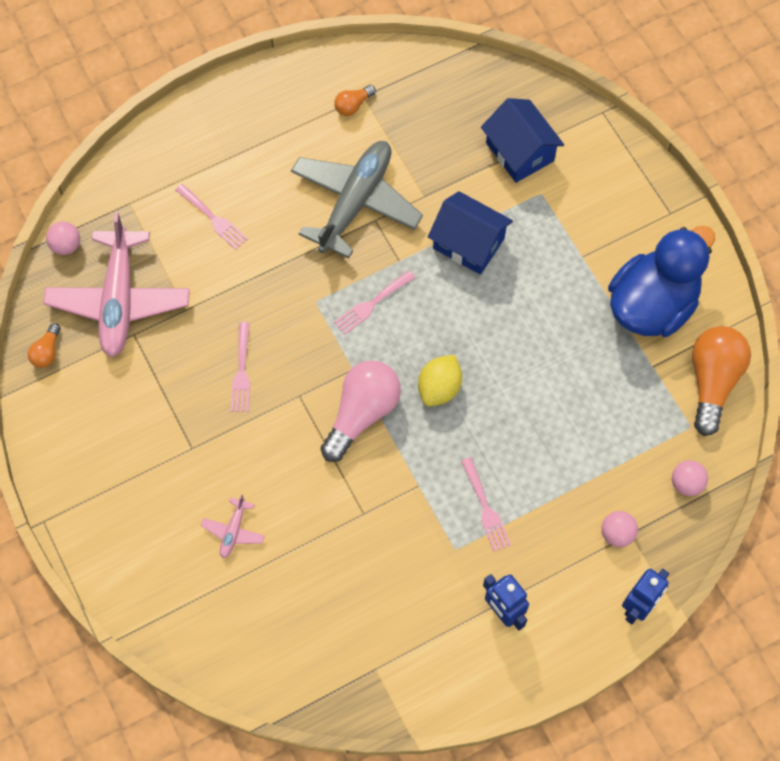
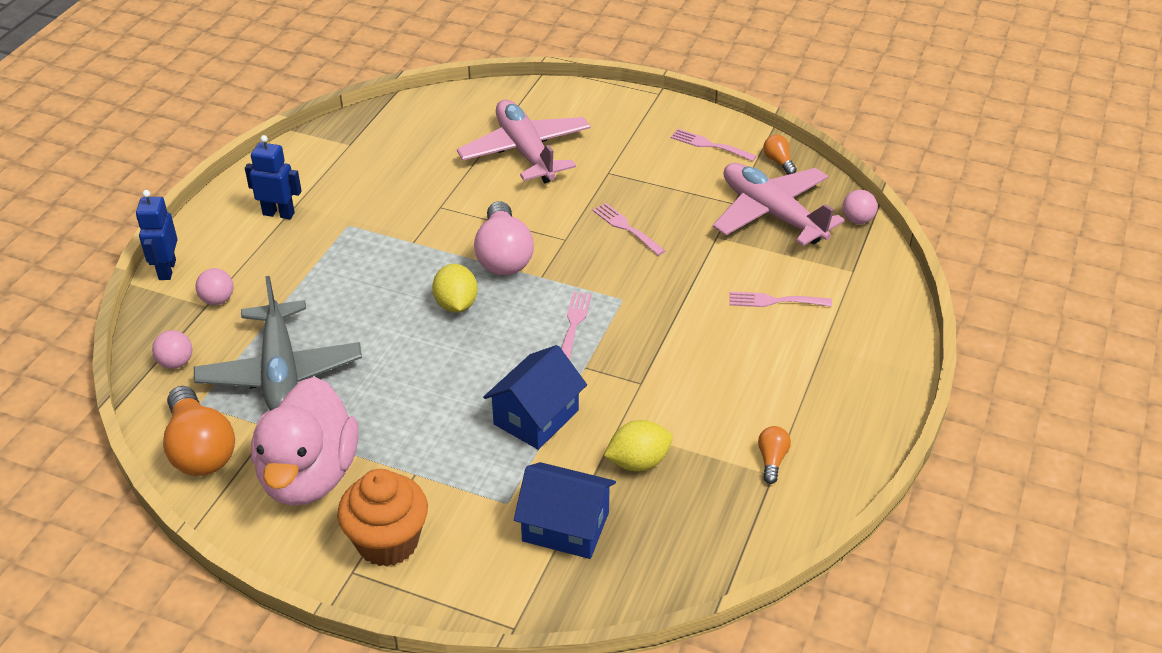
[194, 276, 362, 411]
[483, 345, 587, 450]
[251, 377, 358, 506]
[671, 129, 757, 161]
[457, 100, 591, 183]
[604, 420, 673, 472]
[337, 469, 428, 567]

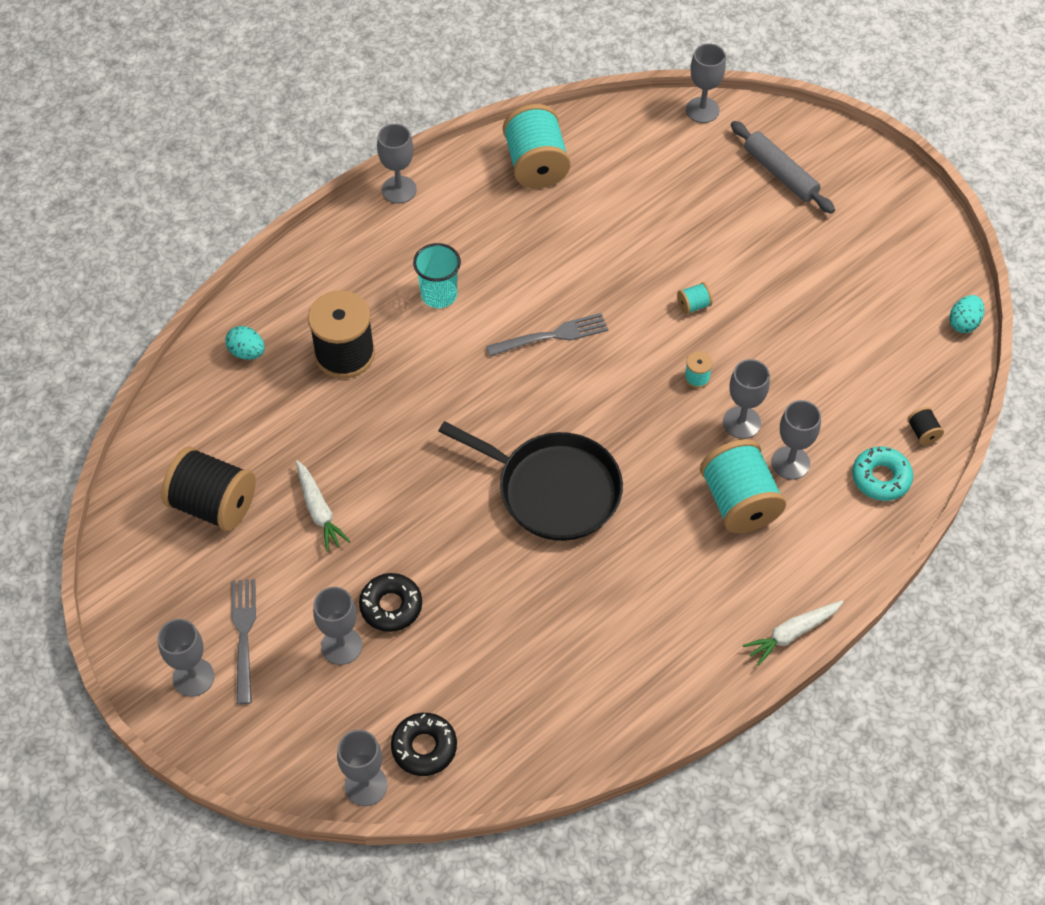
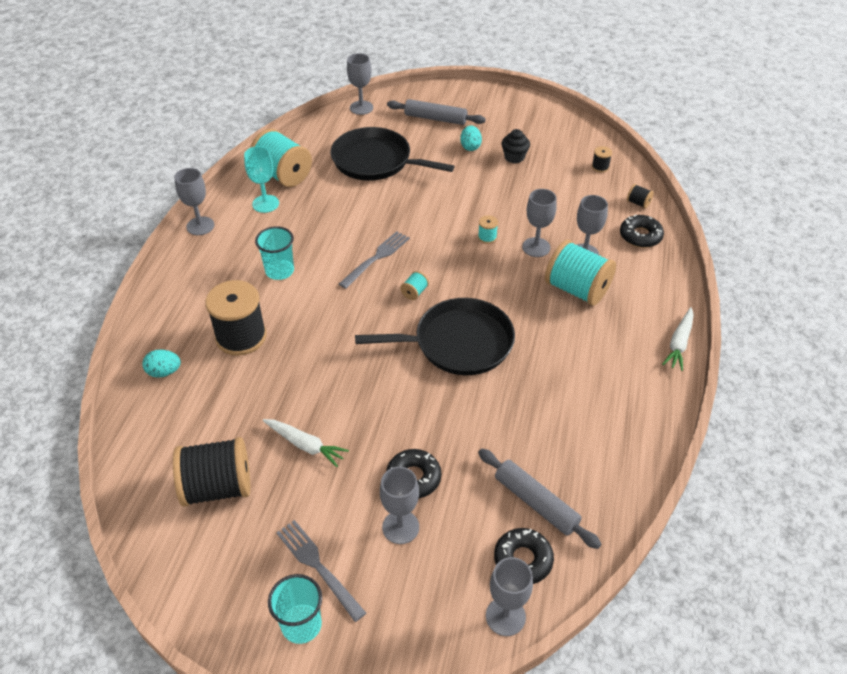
[400, 271, 429, 300]
[460, 125, 482, 151]
[620, 215, 664, 248]
[268, 574, 322, 644]
[331, 127, 455, 181]
[501, 129, 530, 163]
[244, 146, 279, 213]
[592, 146, 612, 172]
[478, 449, 601, 549]

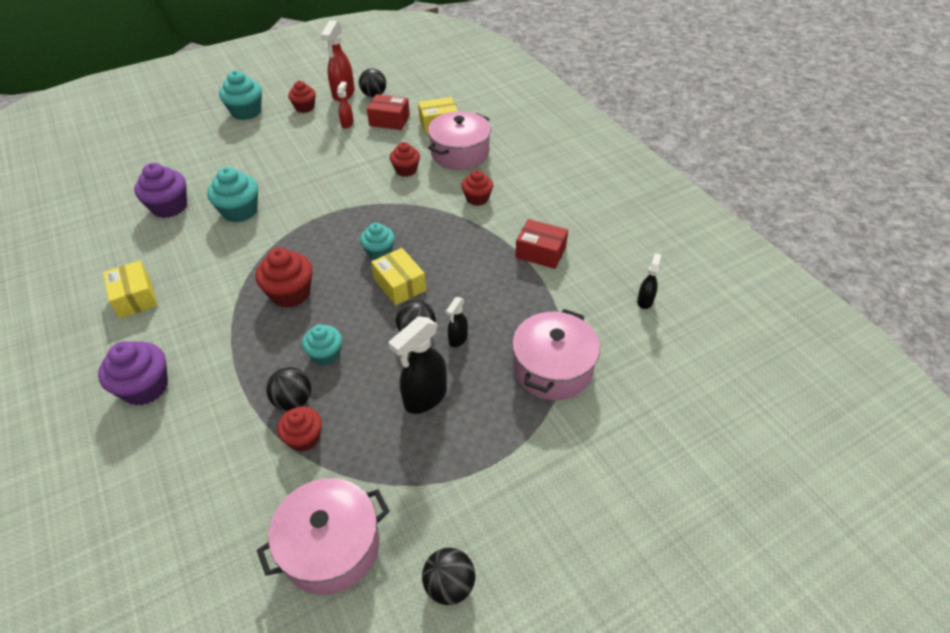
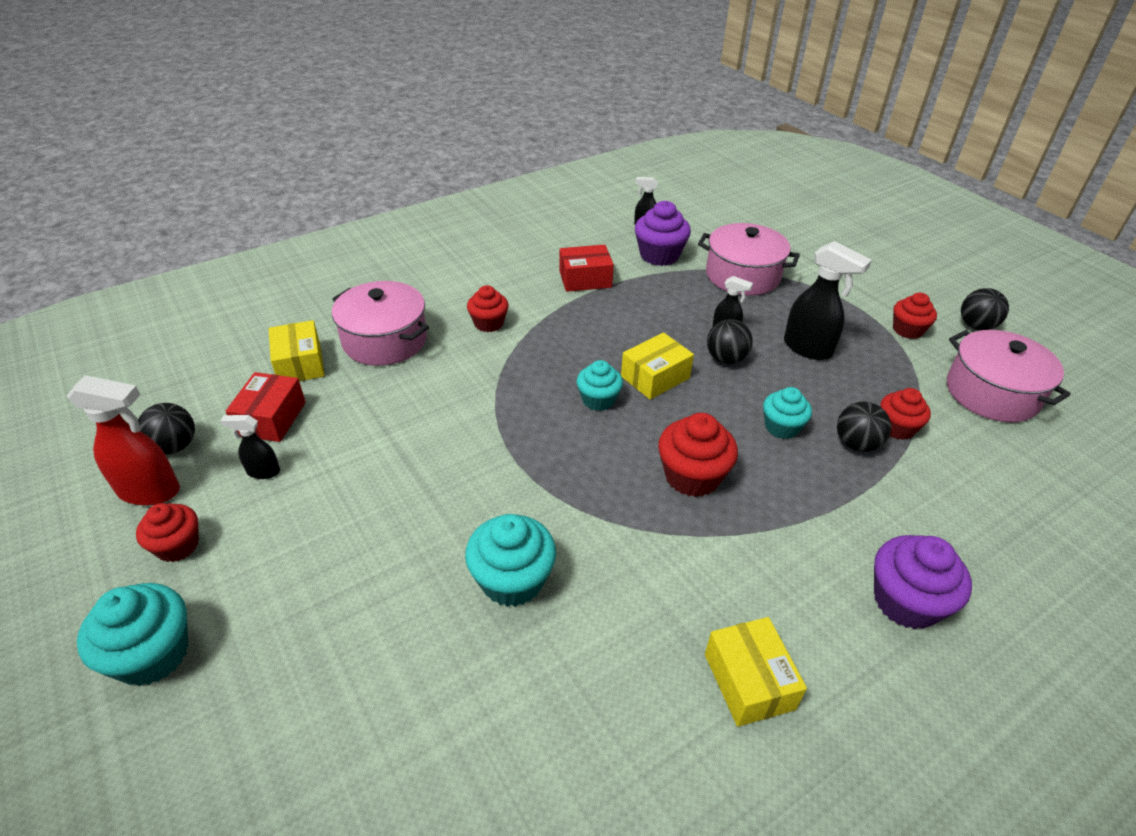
[220, 415, 280, 479]
[893, 293, 937, 339]
[635, 201, 691, 266]
[559, 245, 614, 292]
[705, 617, 807, 727]

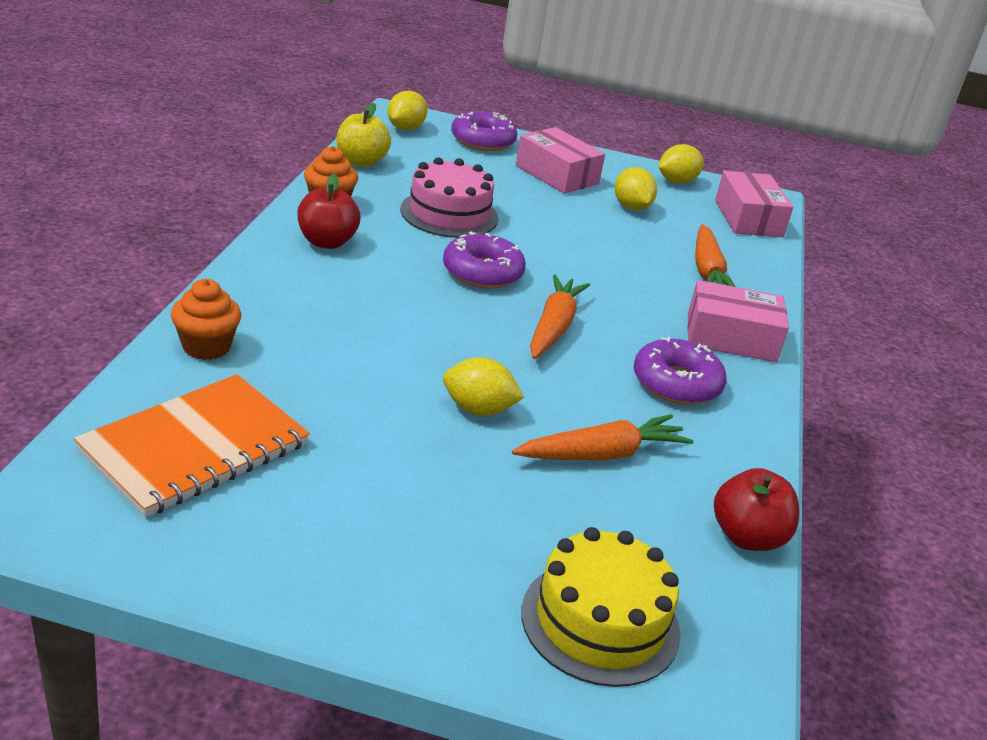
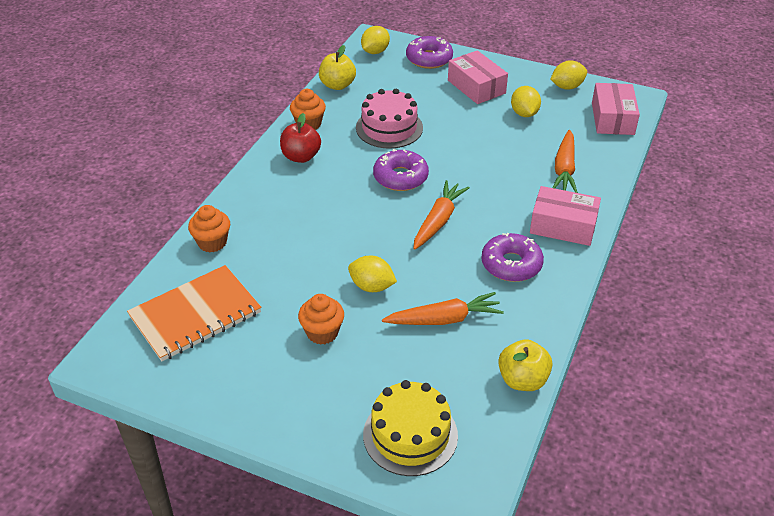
[498, 339, 552, 391]
[298, 294, 344, 344]

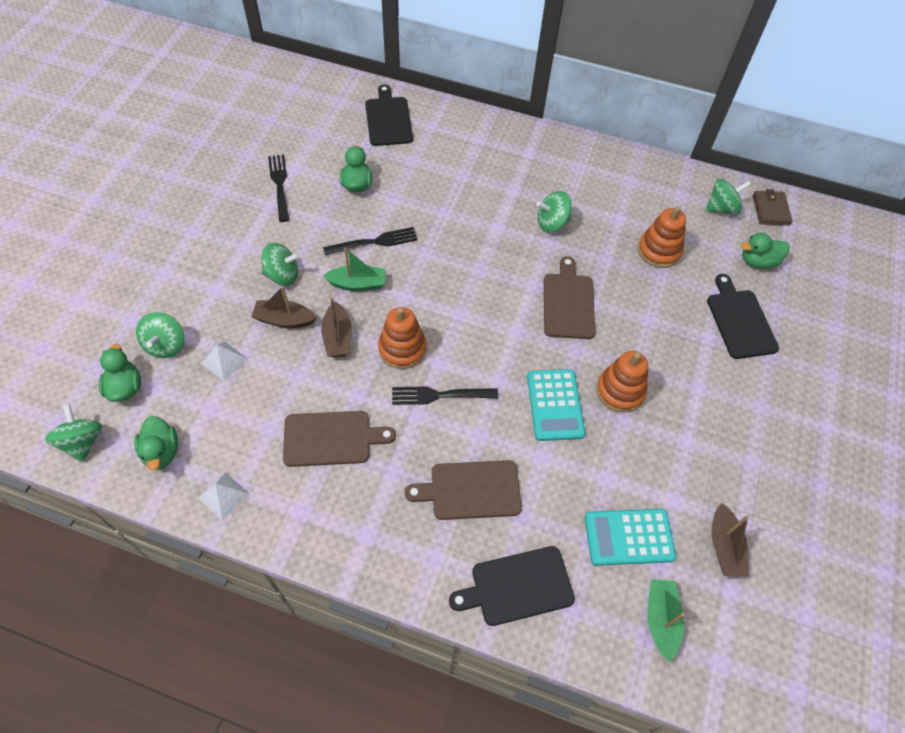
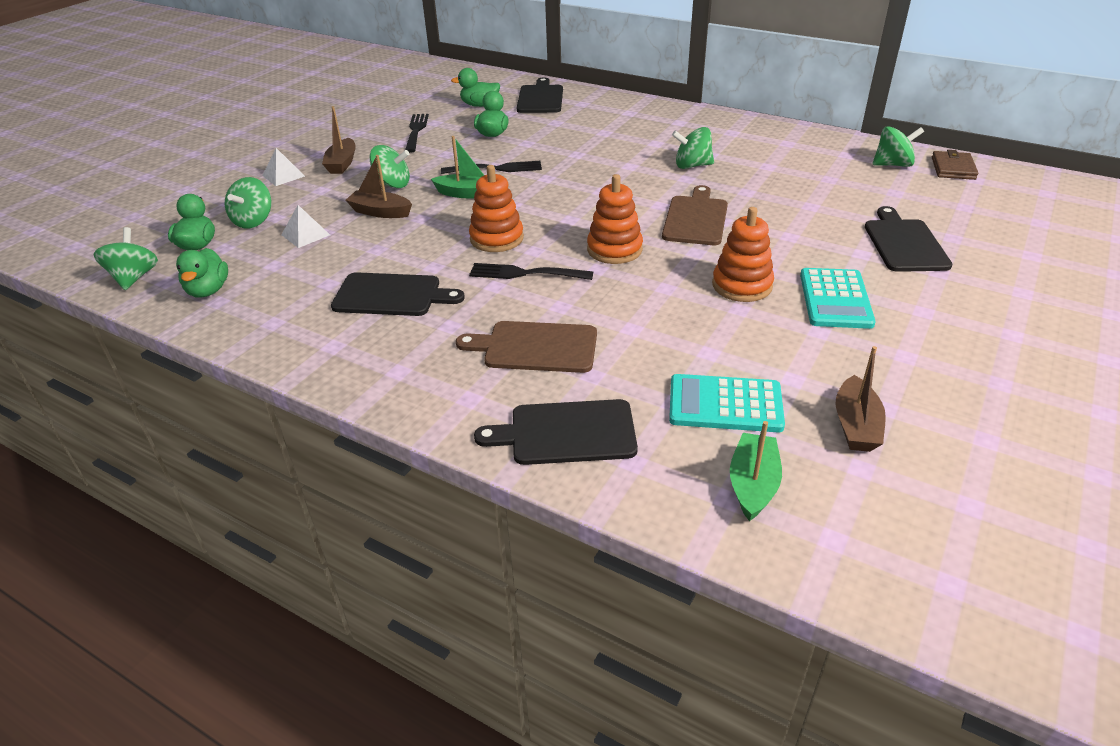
[587, 174, 643, 264]
[451, 68, 500, 107]
[322, 106, 356, 174]
[800, 268, 876, 329]
[331, 272, 465, 316]
[262, 148, 305, 186]

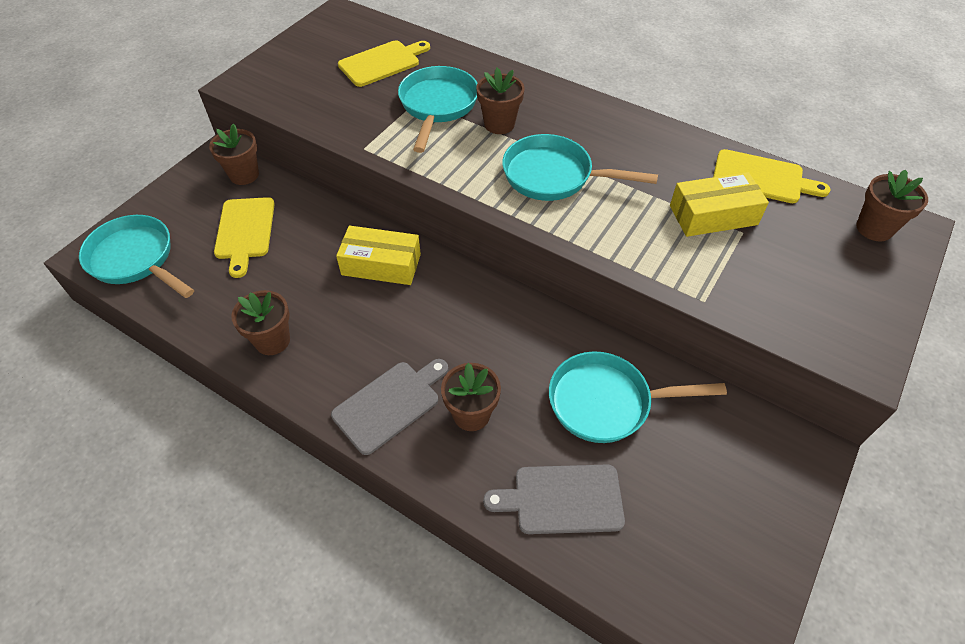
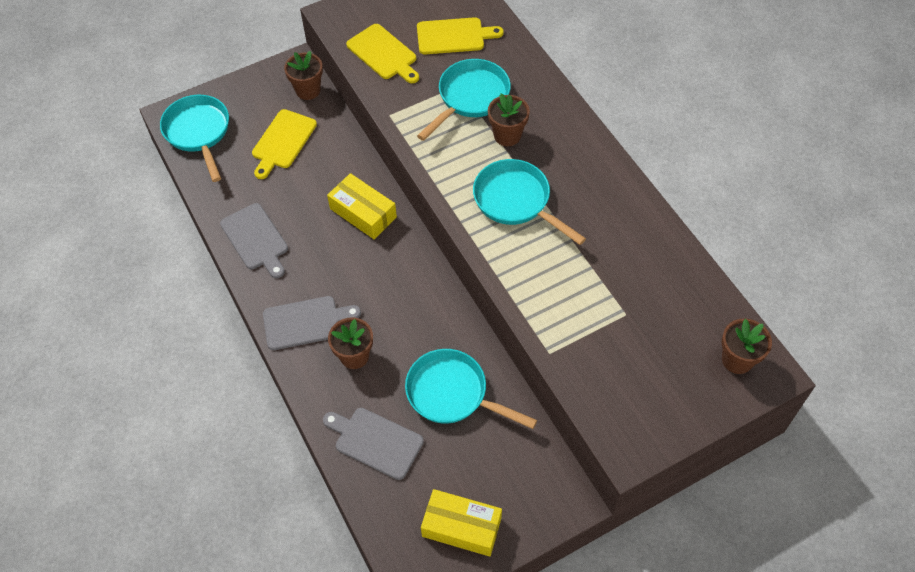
[346, 24, 419, 83]
[421, 489, 502, 557]
[220, 203, 288, 278]

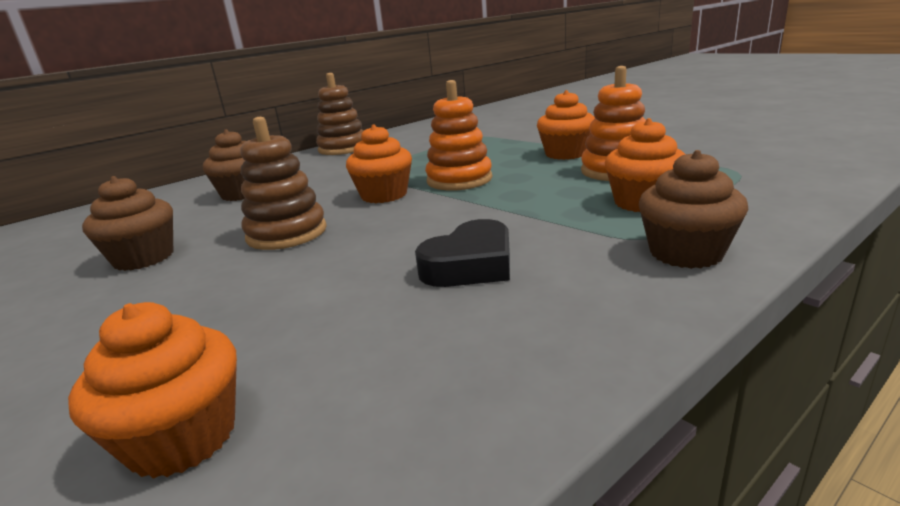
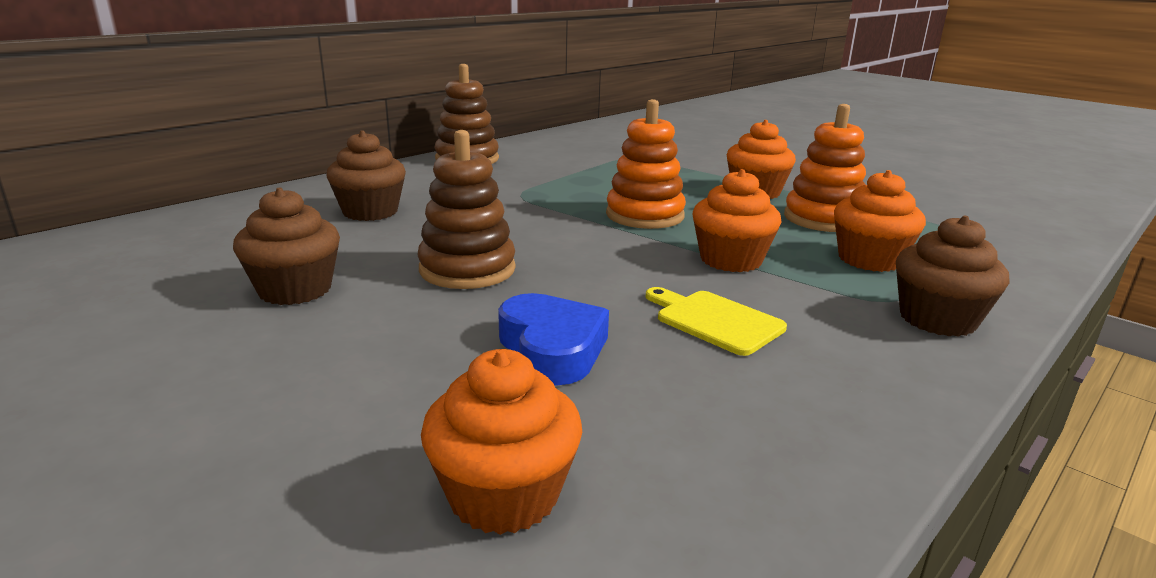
[692, 169, 781, 272]
[646, 287, 787, 356]
[498, 293, 609, 386]

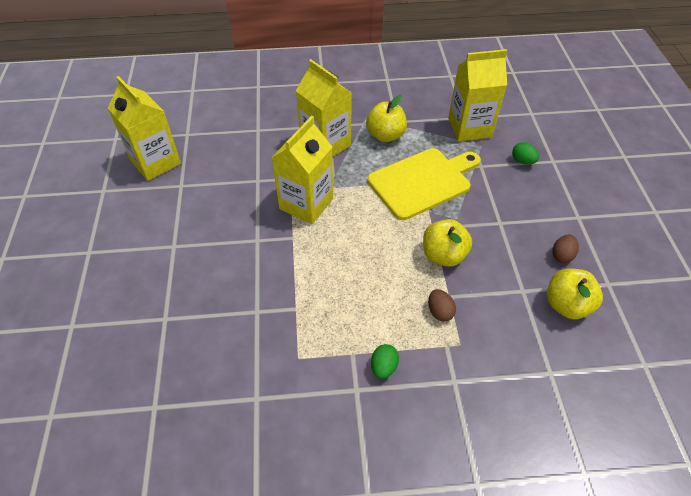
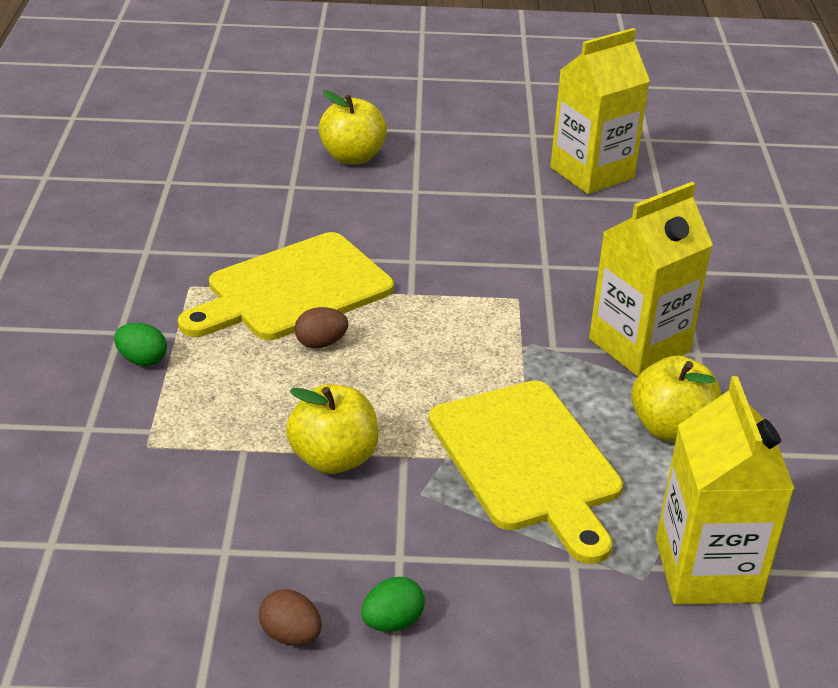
[271, 116, 333, 224] (first image)
[361, 577, 425, 632]
[319, 90, 387, 164]
[295, 307, 348, 348]
[178, 232, 394, 340]

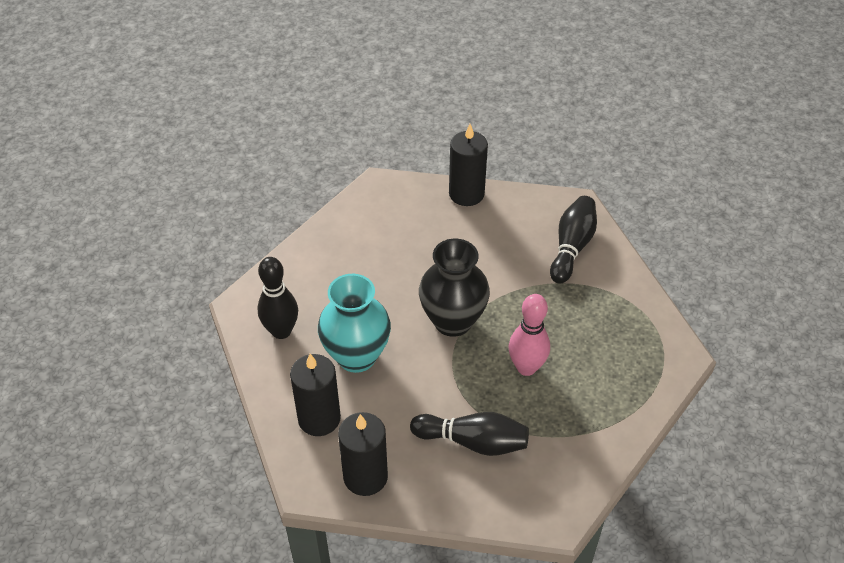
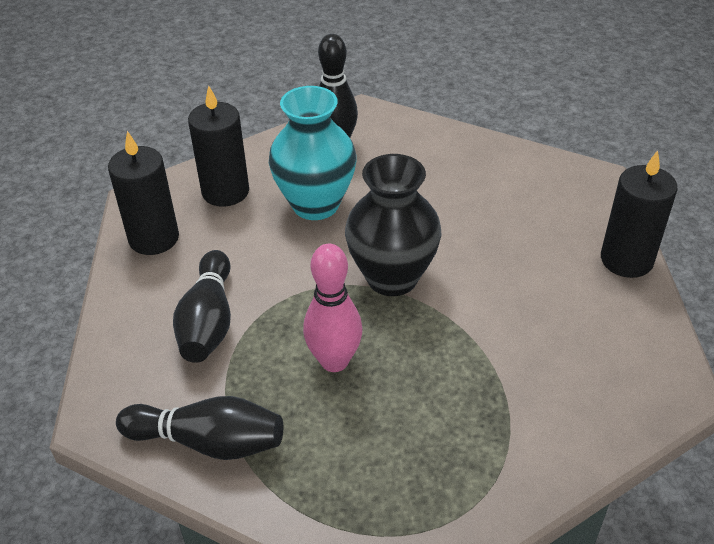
[116, 396, 283, 460]

